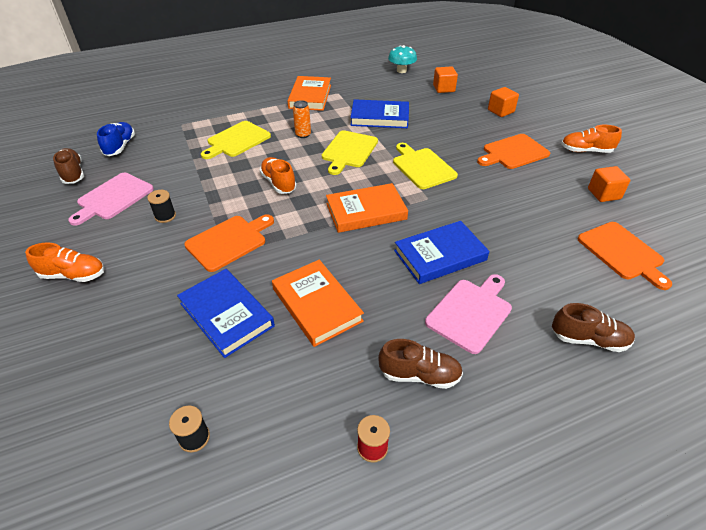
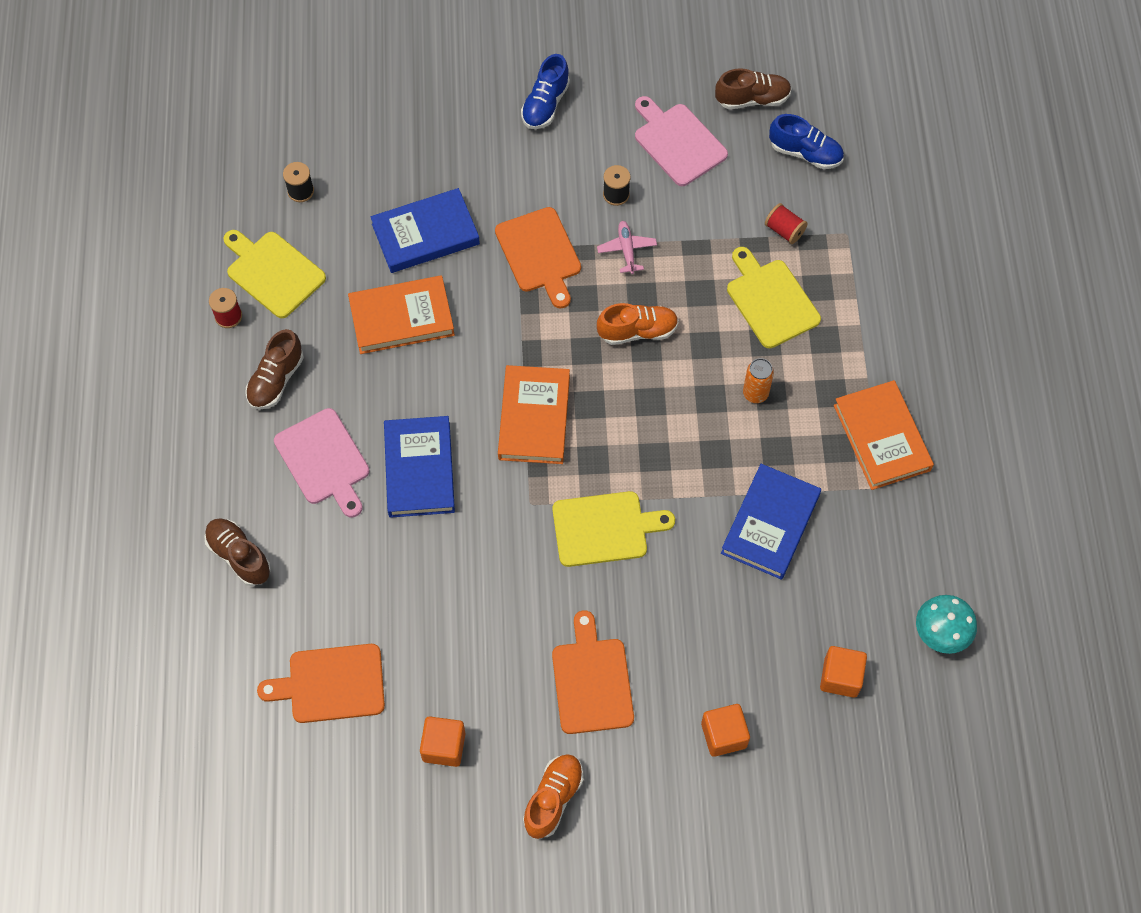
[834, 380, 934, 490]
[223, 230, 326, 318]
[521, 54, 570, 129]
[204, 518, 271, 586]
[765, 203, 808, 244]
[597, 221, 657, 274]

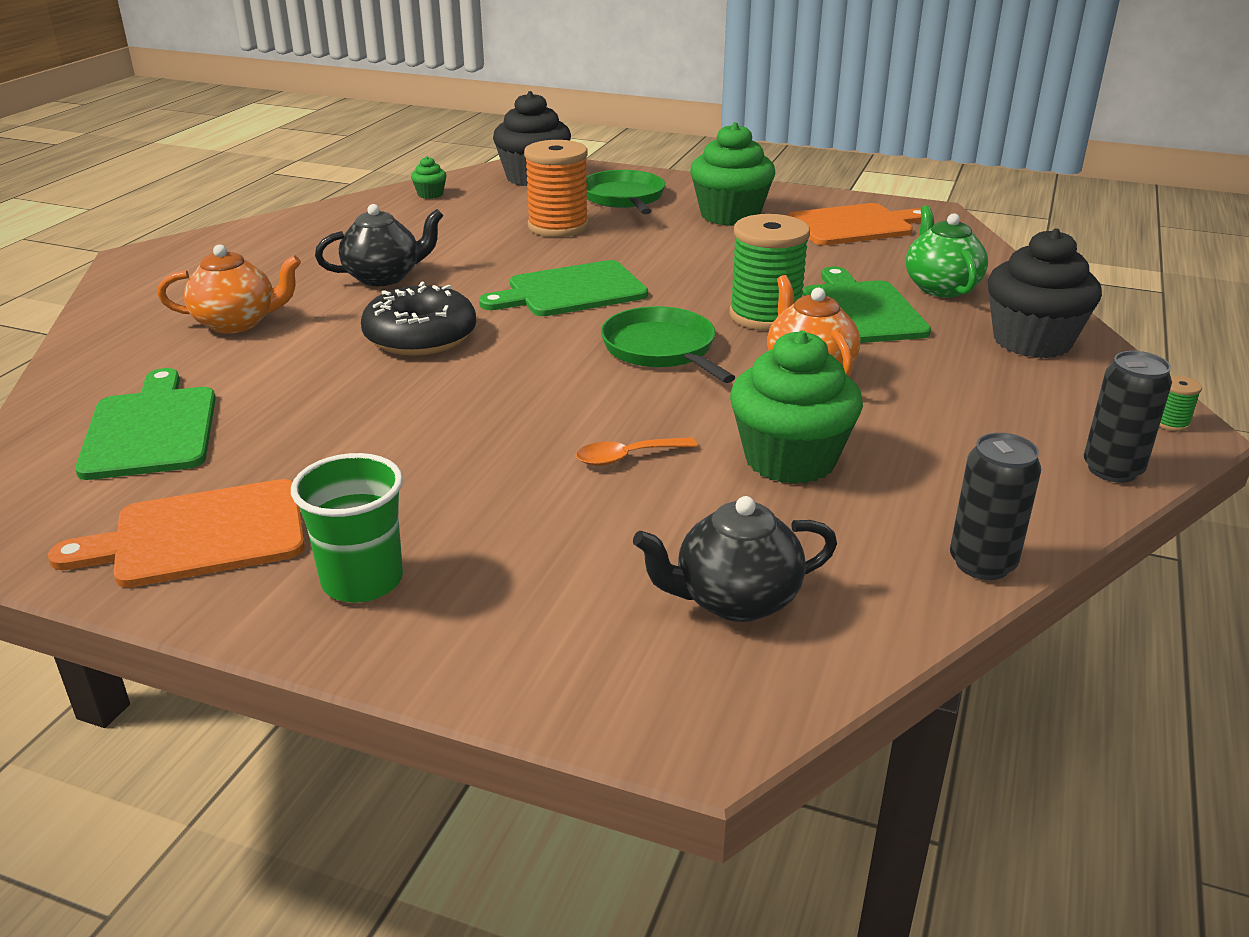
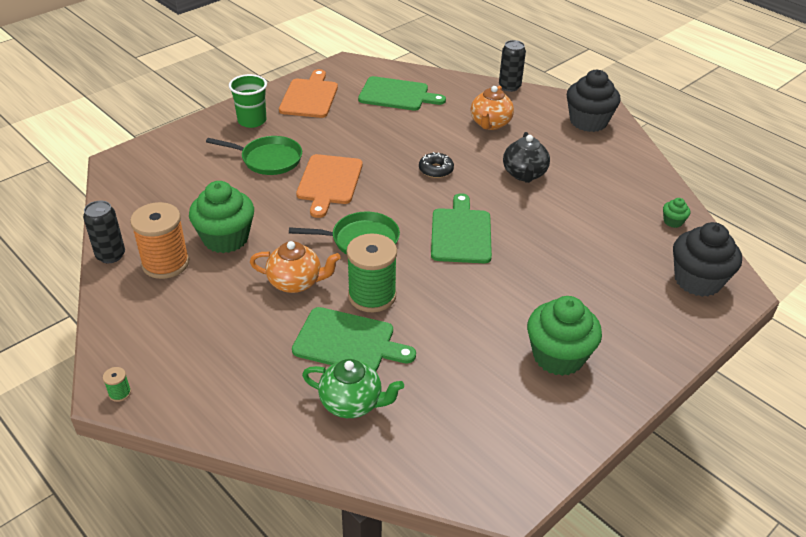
[130, 202, 189, 279]
[206, 136, 302, 175]
[296, 154, 363, 218]
[567, 70, 621, 132]
[419, 152, 454, 178]
[499, 40, 526, 92]
[576, 437, 697, 466] (first image)
[633, 496, 837, 622] (first image)

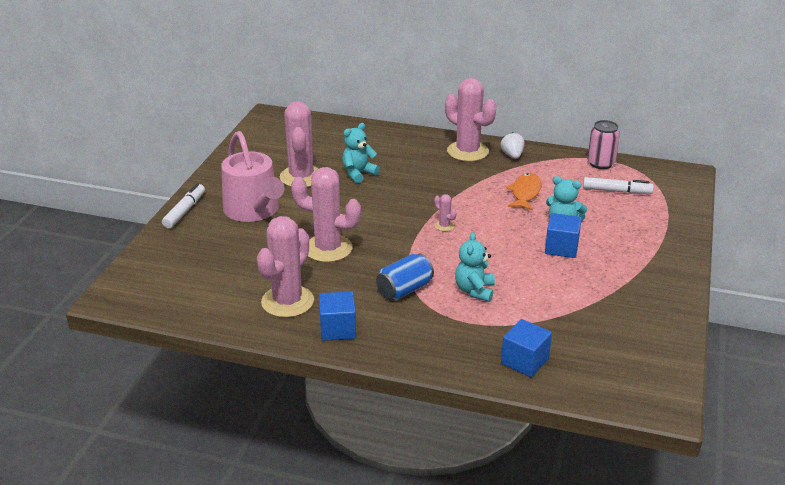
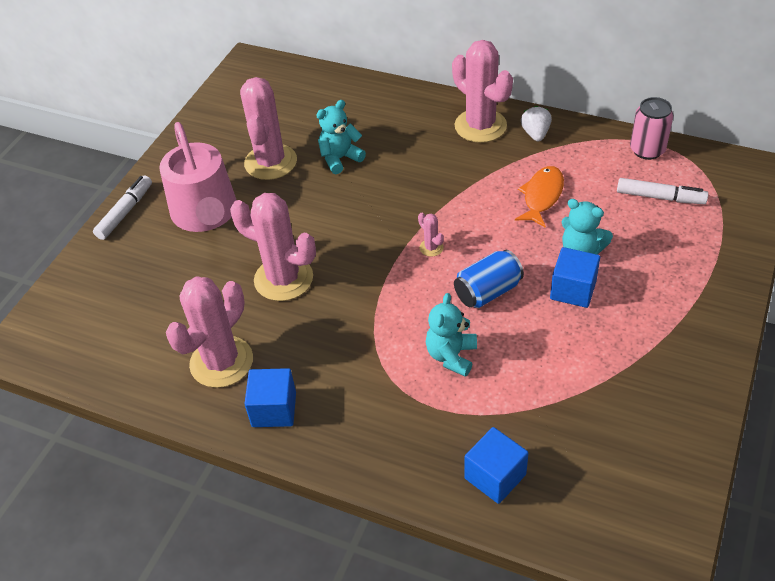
[454, 250, 524, 308]

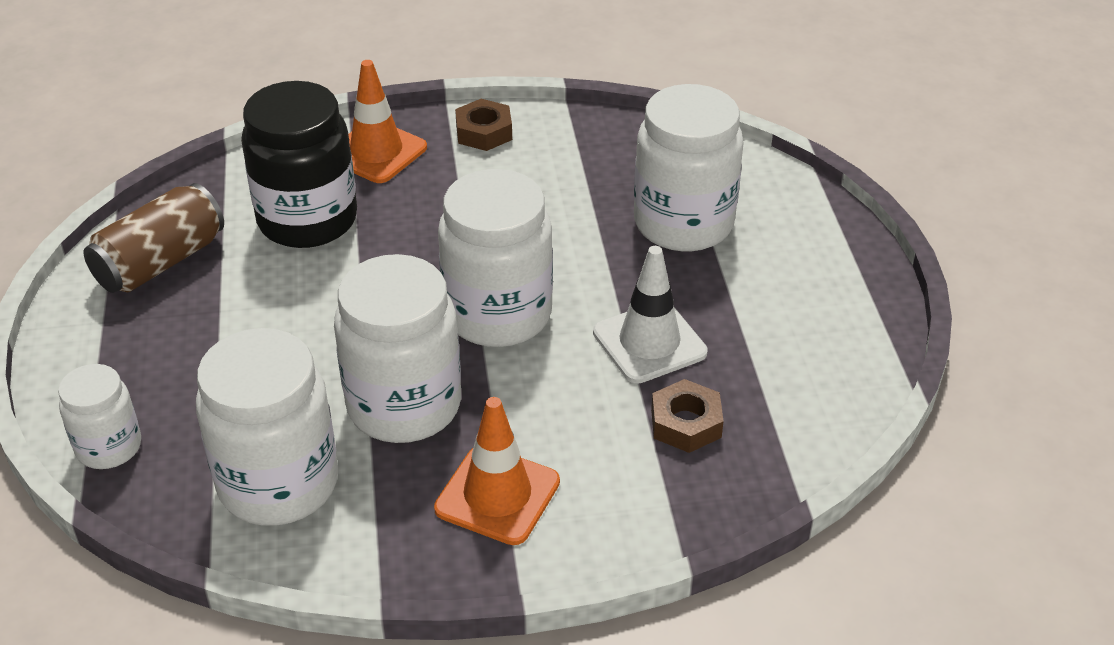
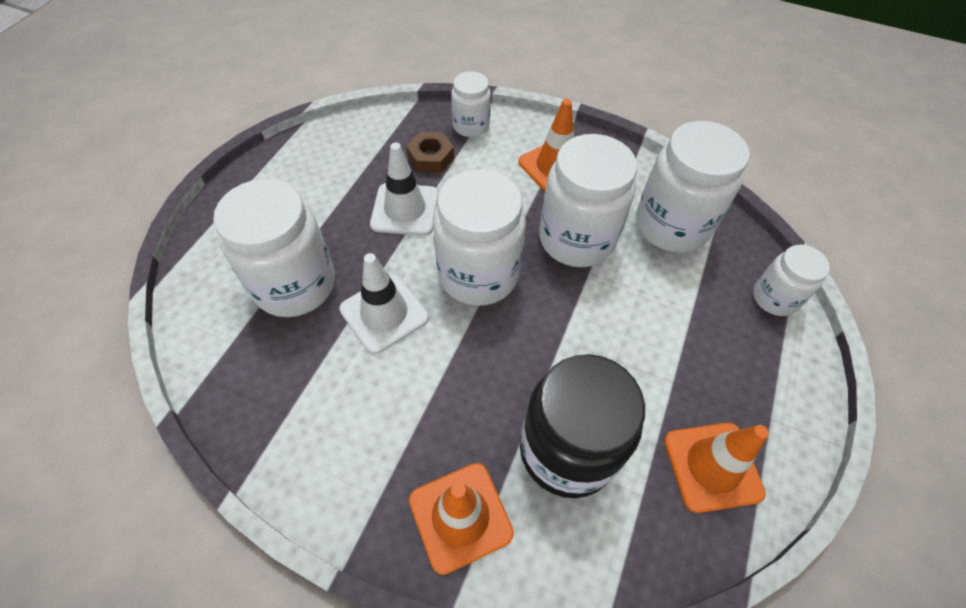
[455, 99, 512, 151] (first image)
[664, 423, 769, 513]
[451, 71, 491, 137]
[339, 253, 429, 354]

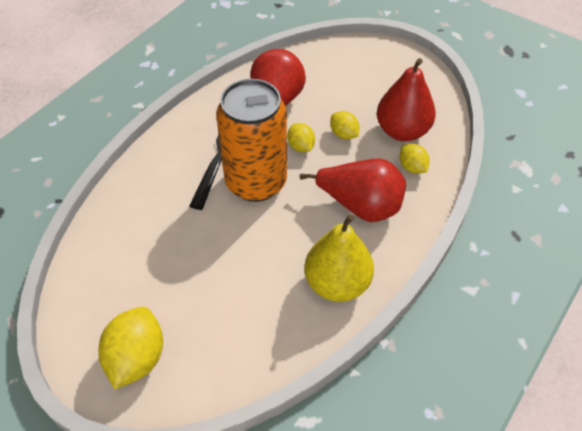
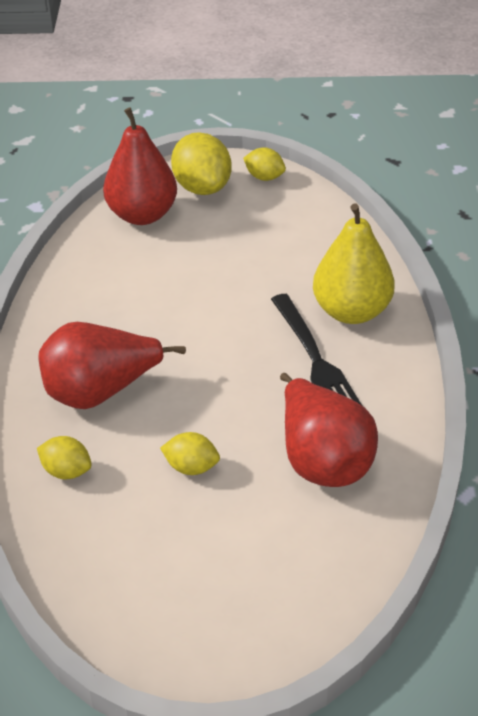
[103, 108, 177, 225]
[216, 79, 287, 202] (first image)
[243, 147, 286, 181]
[313, 203, 395, 324]

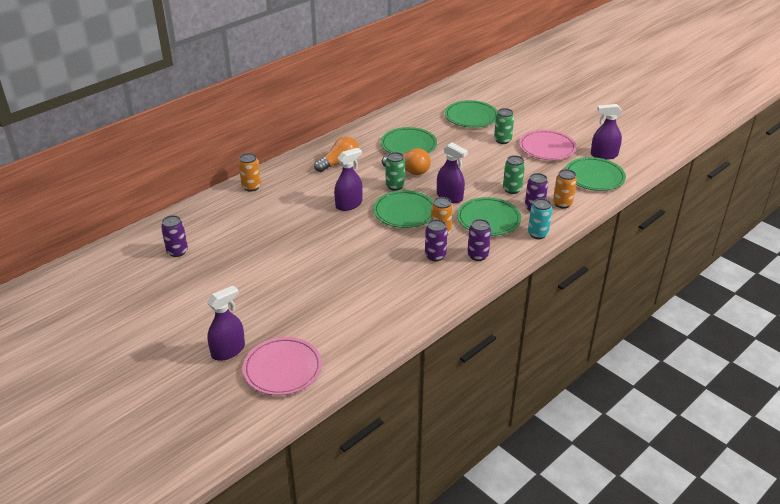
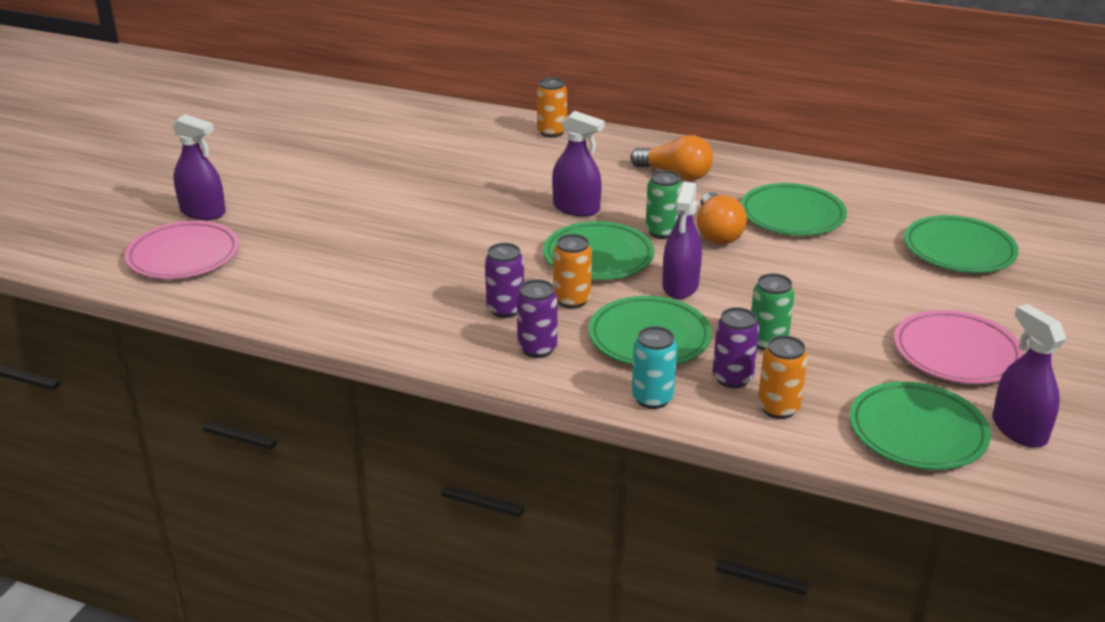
[494, 108, 514, 144] (first image)
[161, 215, 188, 257] (first image)

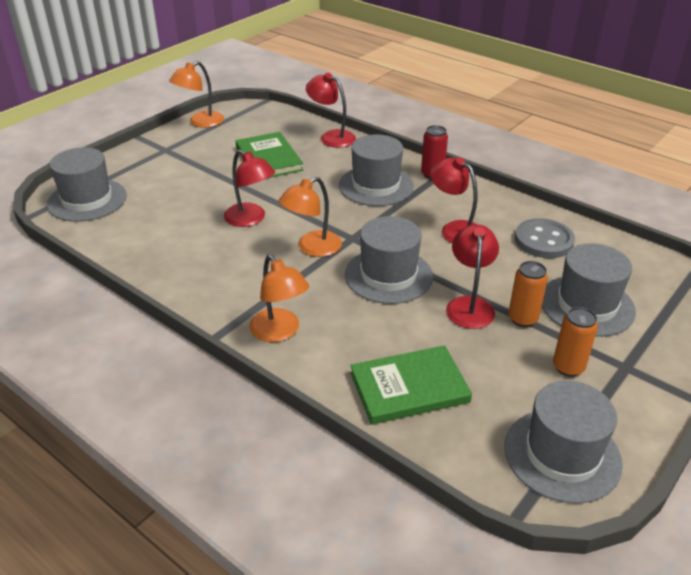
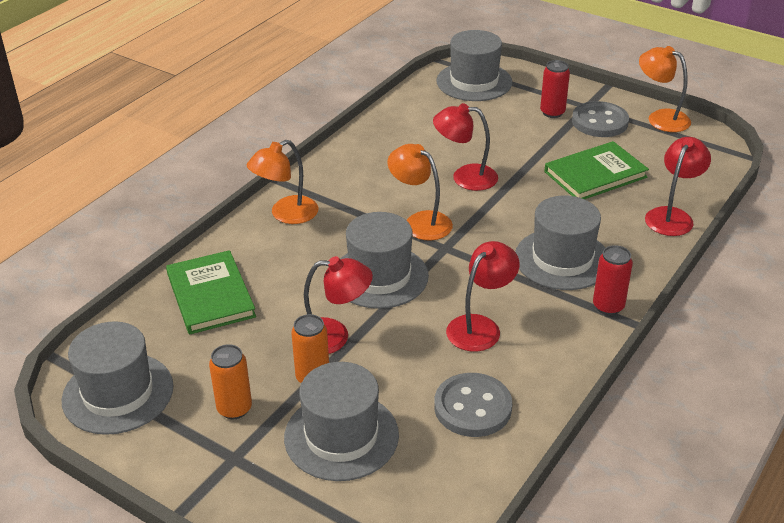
[433, 103, 498, 191]
[540, 60, 570, 118]
[572, 101, 629, 137]

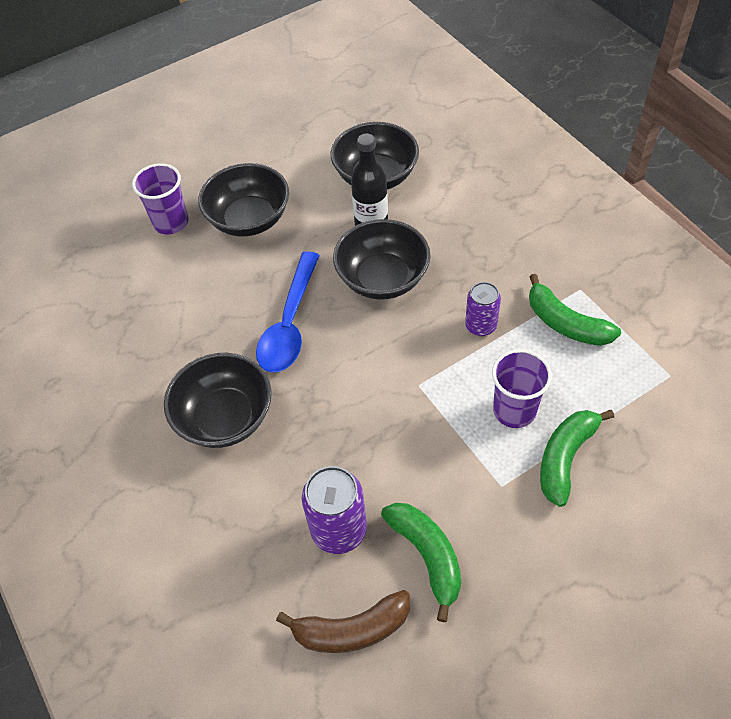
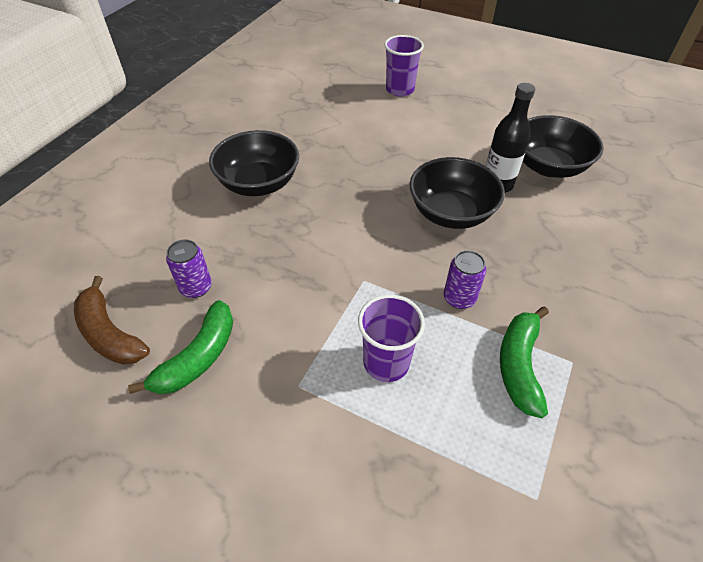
[198, 163, 289, 237] (first image)
[256, 251, 320, 372] (first image)
[540, 410, 614, 507] (first image)
[166, 239, 212, 298]

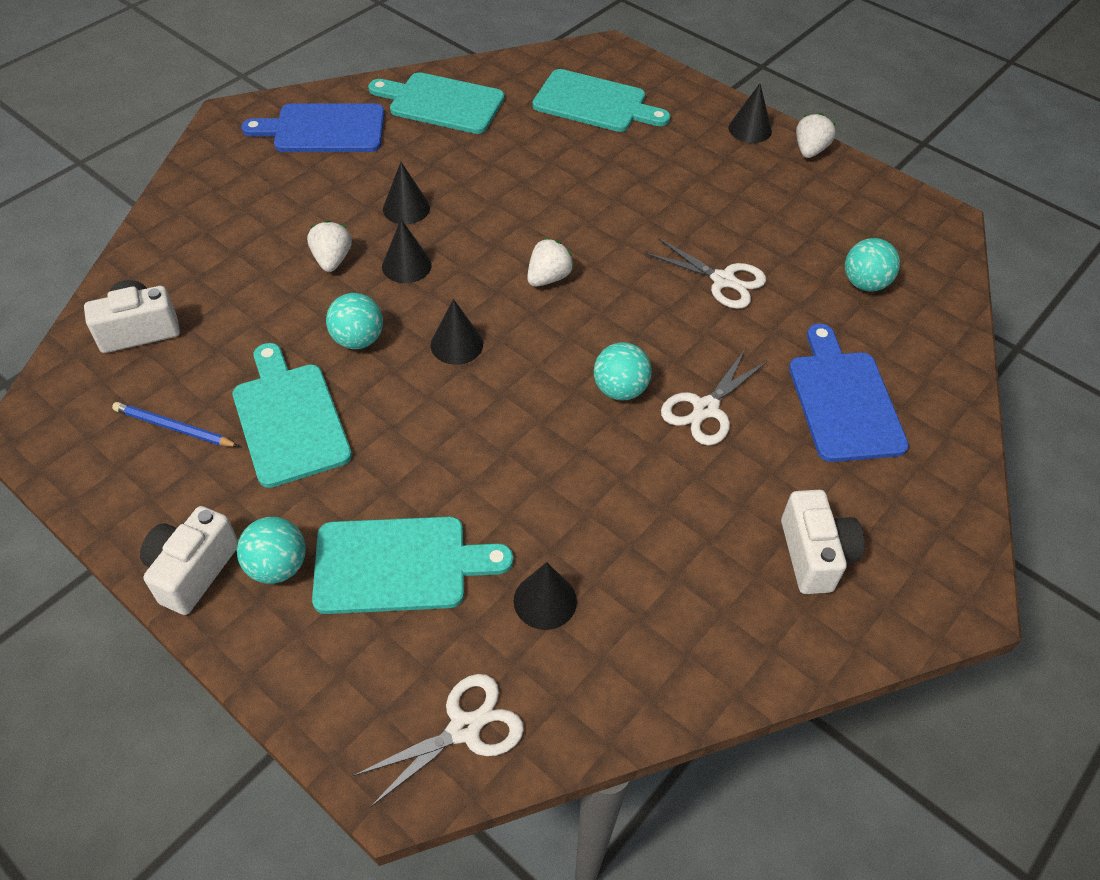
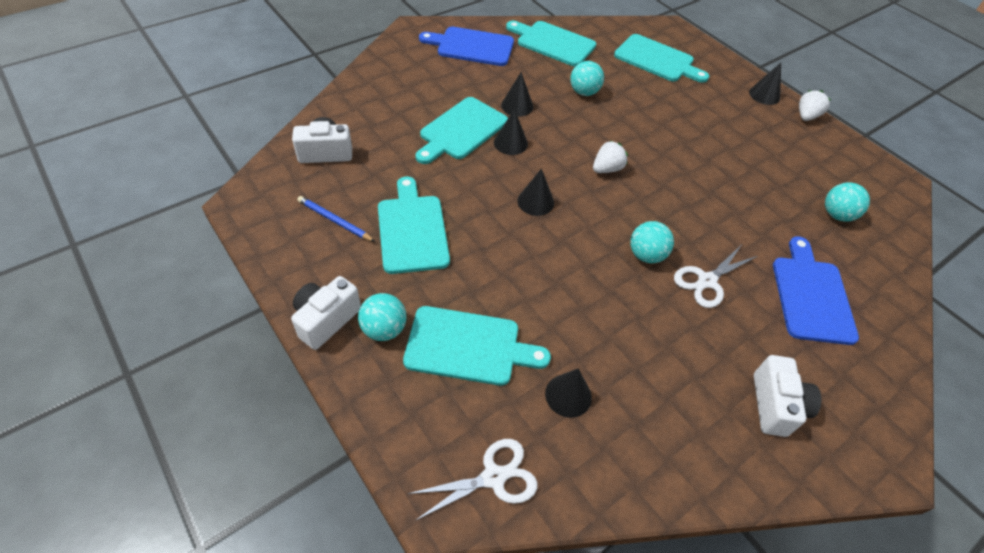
[415, 97, 508, 164]
[646, 238, 766, 309] (first image)
[570, 61, 604, 96]

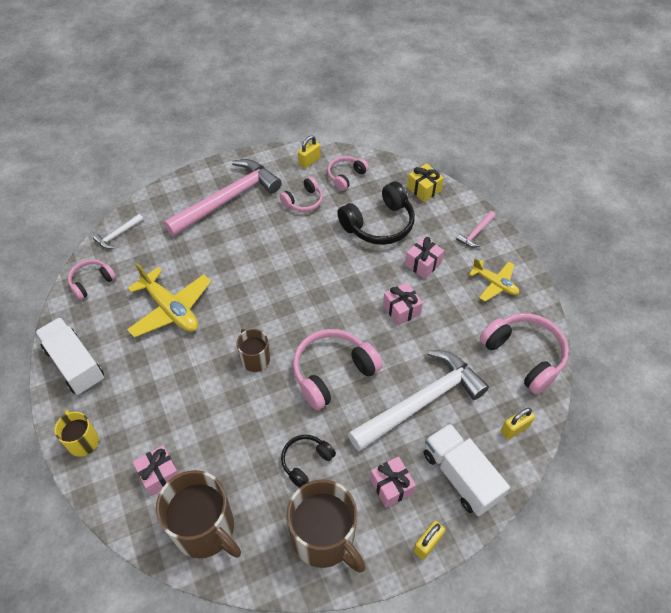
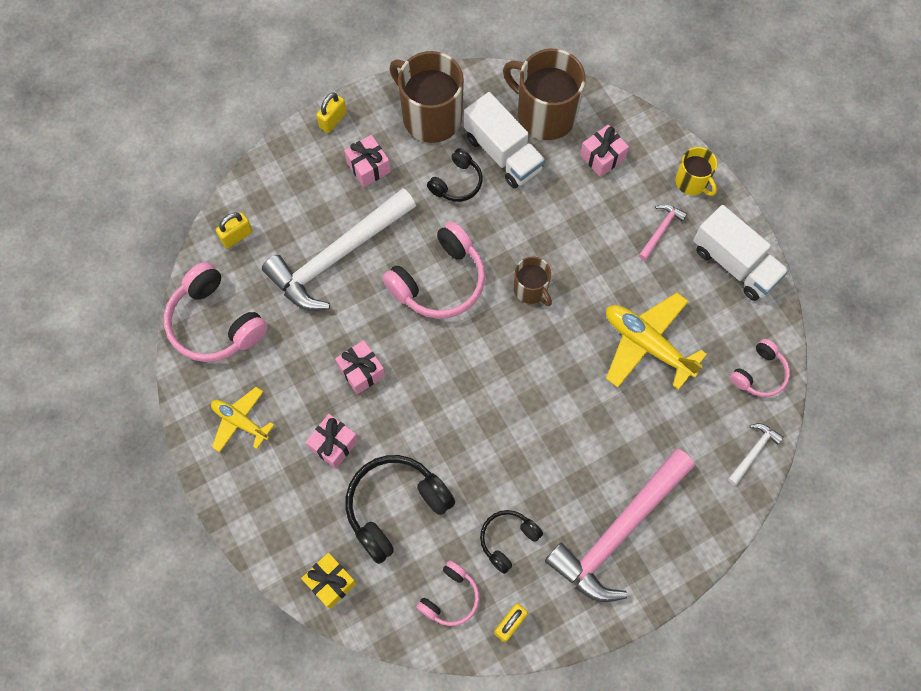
[480, 510, 543, 574]
[639, 204, 687, 261]
[464, 92, 545, 188]

